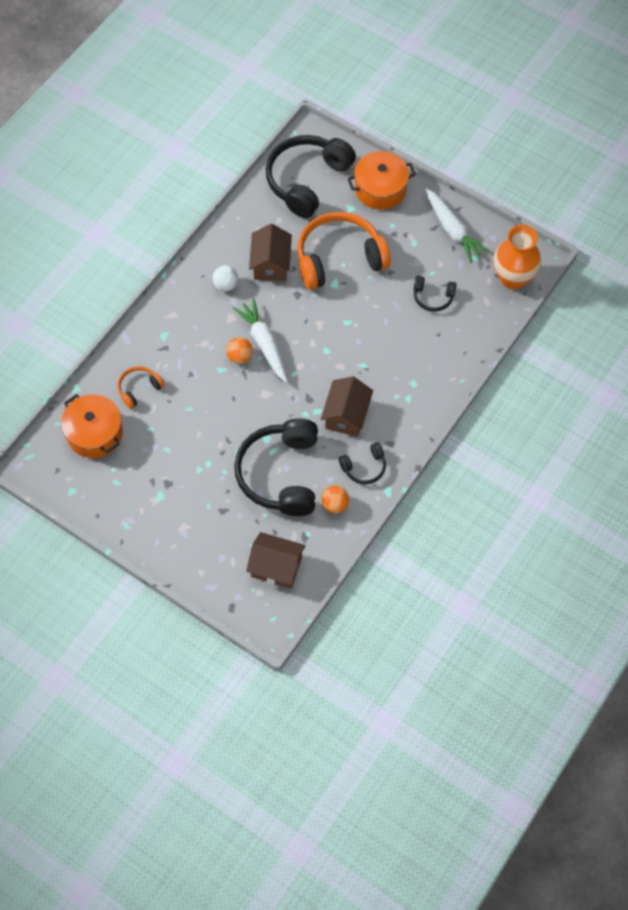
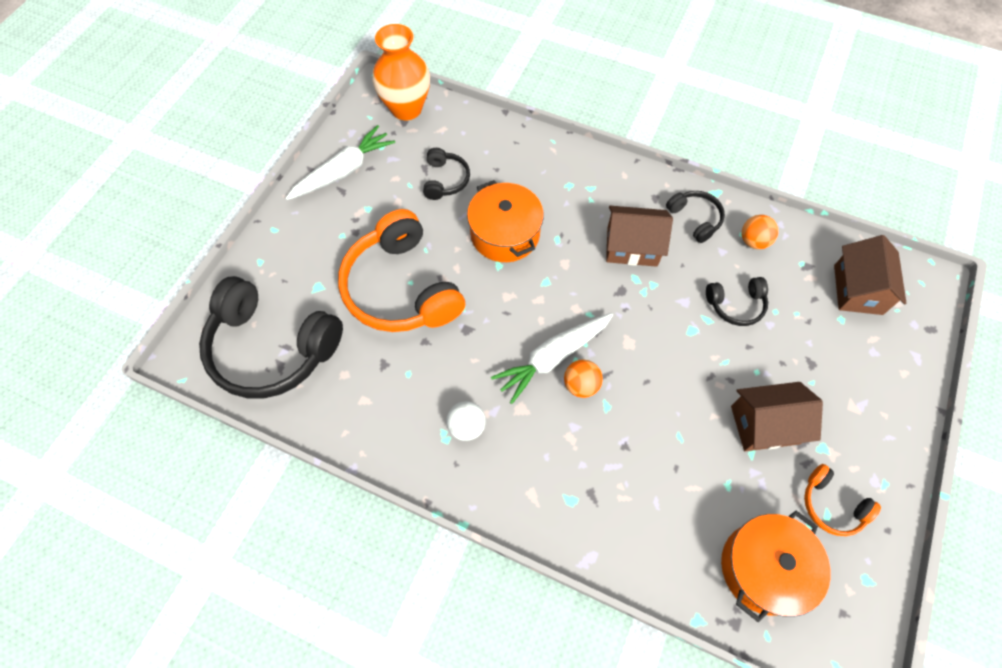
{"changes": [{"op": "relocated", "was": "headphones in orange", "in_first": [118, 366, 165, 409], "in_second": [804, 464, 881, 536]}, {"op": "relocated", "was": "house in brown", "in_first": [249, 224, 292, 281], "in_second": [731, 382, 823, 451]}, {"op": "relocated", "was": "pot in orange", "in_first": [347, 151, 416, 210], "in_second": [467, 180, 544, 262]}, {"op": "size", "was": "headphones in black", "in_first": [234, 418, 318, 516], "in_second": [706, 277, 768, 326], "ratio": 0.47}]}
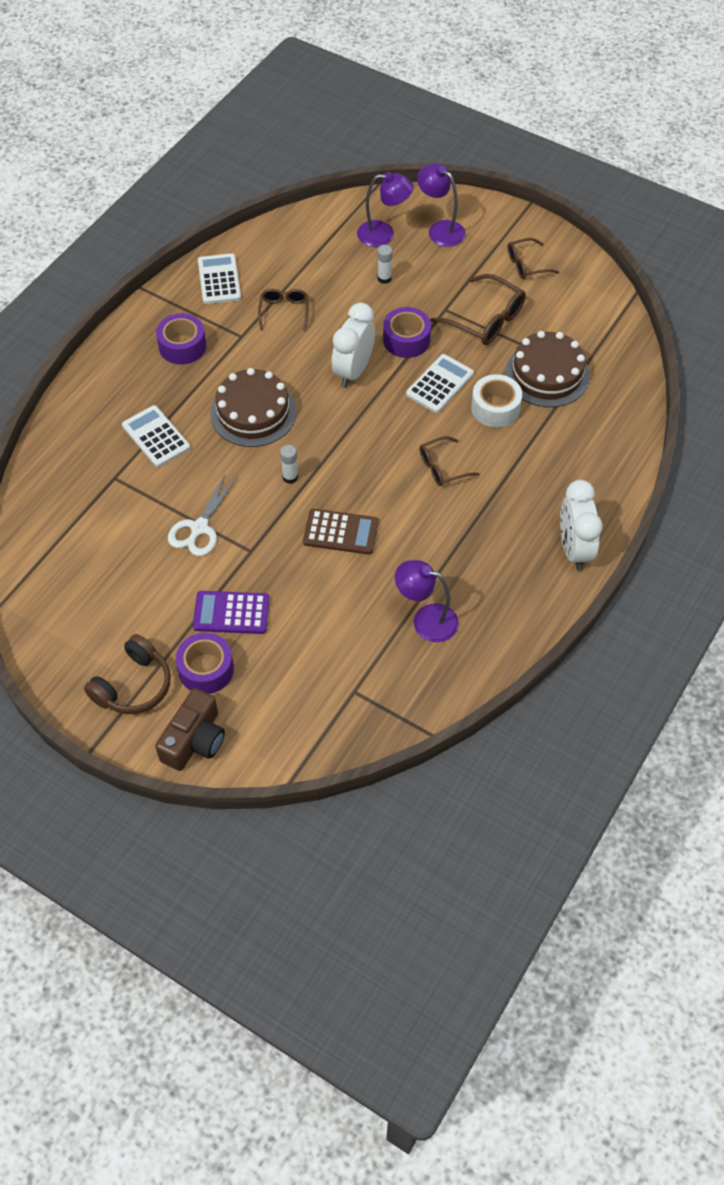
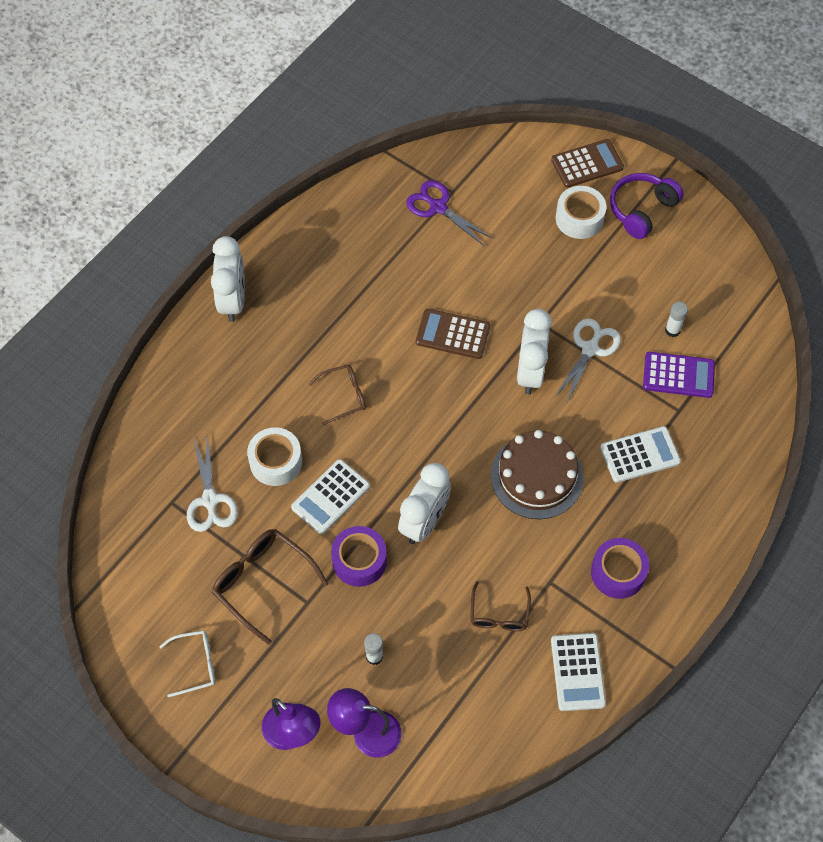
{"changes": [{"op": "missing", "was": "lamp in purple", "in_first": [395, 560, 459, 642]}, {"op": "appeared", "now": "scissors in purple", "in_second": [406, 180, 493, 246]}, {"op": "appeared", "now": "clock in white", "in_second": [517, 309, 552, 394]}, {"op": "relocated", "was": "calculator in purple", "in_first": [193, 591, 270, 634], "in_second": [643, 352, 715, 398]}, {"op": "relocated", "was": "glue stick in white", "in_first": [280, 445, 298, 484], "in_second": [665, 302, 688, 337]}, {"op": "exchanged", "was": "camera in brown", "now": "calculator in brown", "in_first": [155, 688, 225, 771], "in_second": [551, 139, 624, 188]}, {"op": "exchanged", "was": "cake in brown", "now": "scissors in white", "in_first": [505, 331, 590, 407], "in_second": [187, 434, 238, 532]}, {"op": "colour", "was": "headphones in brown", "now": "headphones in purple", "in_first": [84, 634, 171, 714], "in_second": [610, 173, 684, 239]}, {"op": "colour", "was": "tape in purple", "now": "tape in white", "in_first": [176, 633, 234, 694], "in_second": [556, 186, 606, 239]}, {"op": "colour", "was": "glasses in brown", "now": "glasses in white", "in_first": [507, 238, 559, 279], "in_second": [159, 630, 216, 697]}, {"op": "spun", "was": "calculator in white", "in_first": [122, 405, 190, 467], "in_second": [600, 426, 681, 483], "clockwise": -75}]}
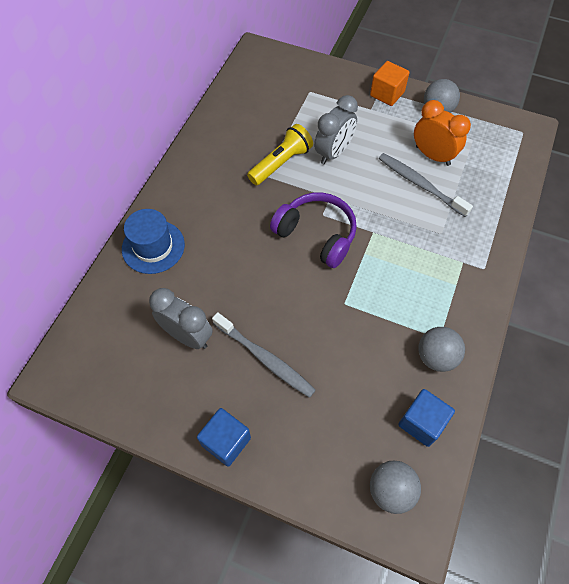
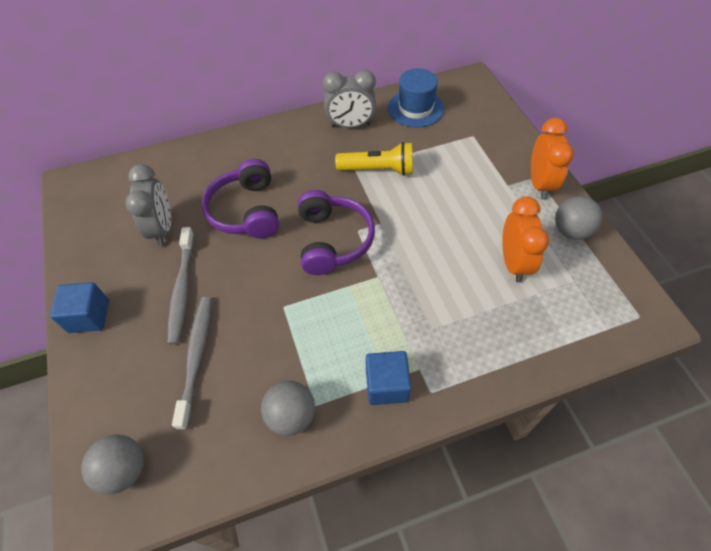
{"changes": [{"op": "appeared", "now": "headphones in purple", "in_second": [201, 159, 279, 238]}, {"op": "relocated", "was": "hat in blue", "in_first": [122, 209, 185, 274], "in_second": [388, 68, 444, 127]}, {"op": "relocated", "was": "clock in grey", "in_first": [314, 95, 358, 164], "in_second": [323, 70, 376, 128]}, {"op": "relocated", "was": "toothbrush in grey", "in_first": [379, 153, 473, 217], "in_second": [172, 297, 212, 430]}, {"op": "relocated", "was": "cube in blue", "in_first": [398, 389, 455, 447], "in_second": [366, 351, 411, 405]}, {"op": "exchanged", "was": "cube in orange", "now": "clock in orange", "in_first": [370, 61, 409, 106], "in_second": [531, 118, 574, 200]}]}
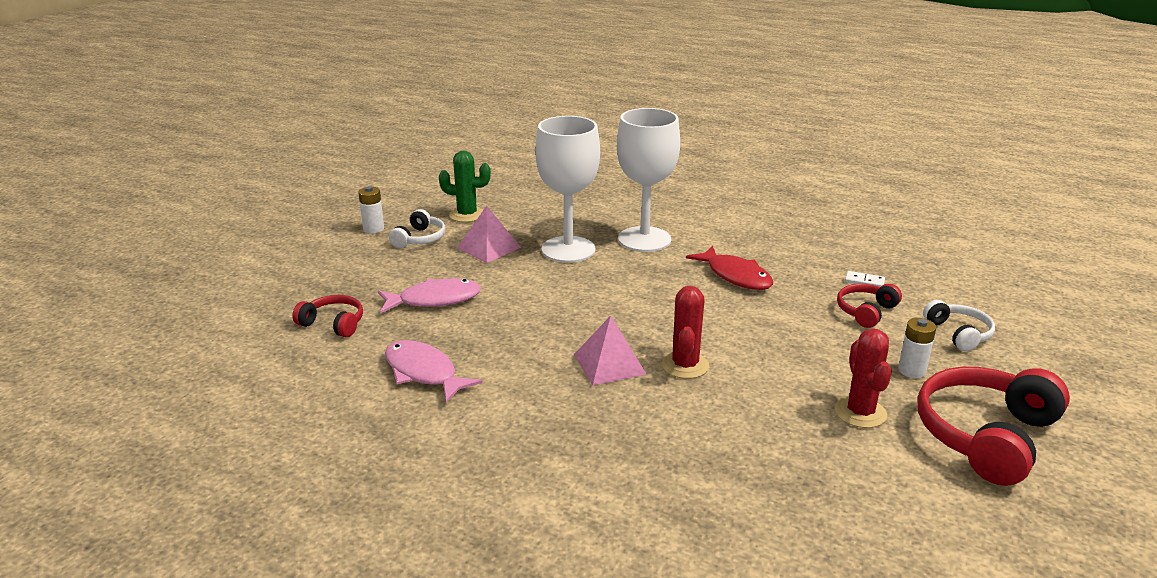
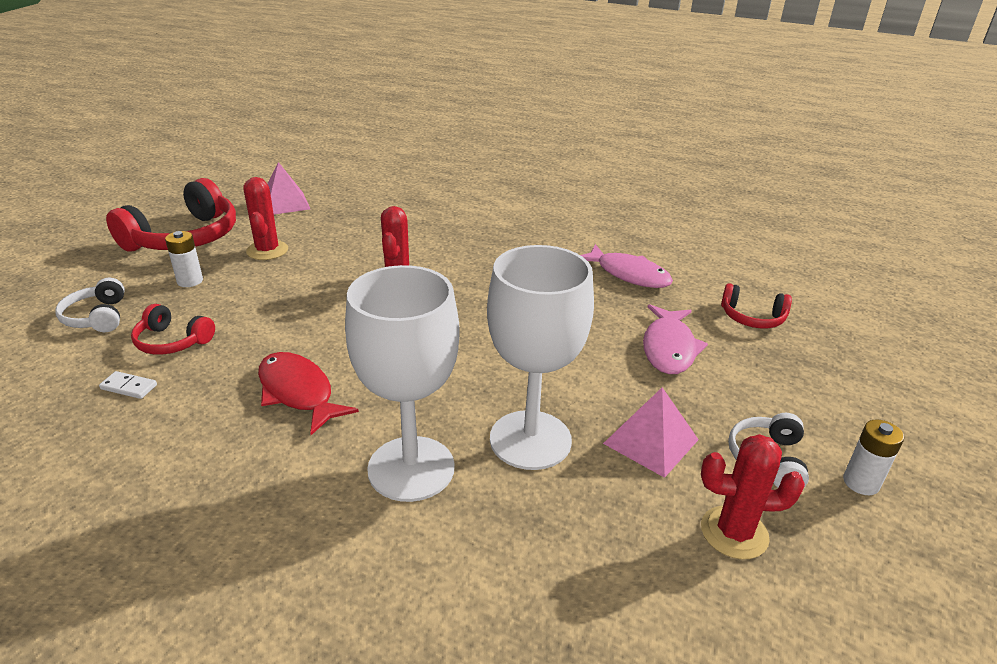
{"changes": [{"op": "relocated", "was": "pyramid in pink", "in_first": [574, 316, 647, 385], "in_second": [267, 162, 310, 214]}, {"op": "colour", "was": "cactus in green", "now": "cactus in red", "in_first": [439, 151, 491, 222], "in_second": [701, 434, 805, 560]}, {"op": "spun", "was": "fish in pink", "in_first": [378, 278, 481, 313], "in_second": [643, 304, 708, 374], "clockwise": -60}, {"op": "spun", "was": "headphones in red", "in_first": [837, 284, 902, 328], "in_second": [131, 304, 215, 355], "clockwise": 75}]}
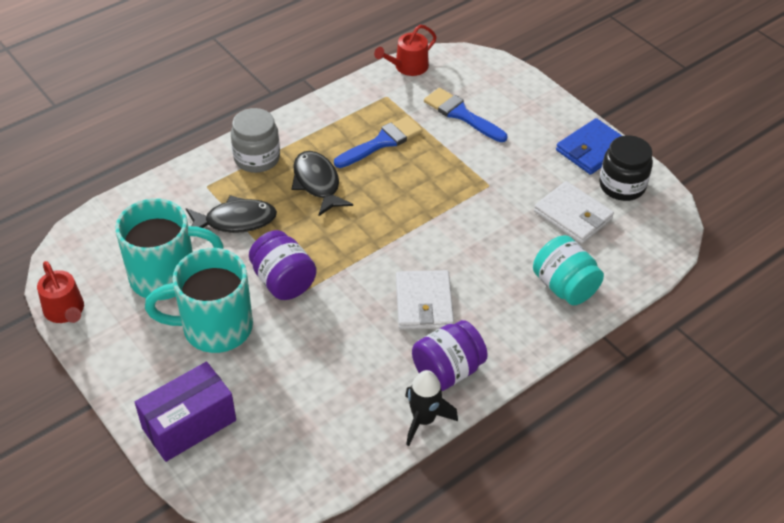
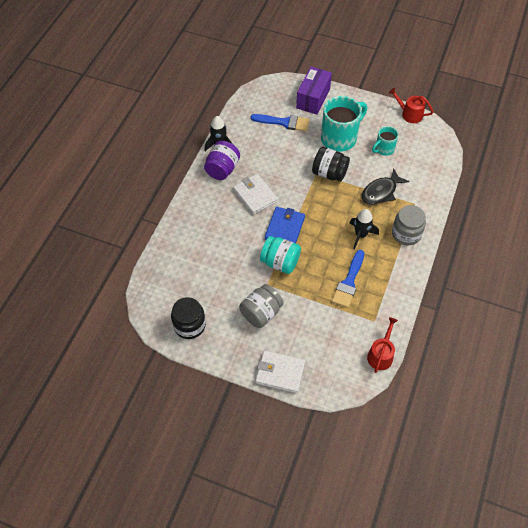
{"changes": [{"op": "appeared", "now": "jar in grey", "in_second": [239, 284, 283, 328]}, {"op": "relocated", "was": "brush in blue", "in_first": [424, 88, 507, 142], "in_second": [251, 114, 310, 131]}, {"op": "relocated", "was": "jar in turquoise", "in_first": [533, 235, 604, 305], "in_second": [260, 236, 301, 274]}, {"op": "relocated", "was": "wallet in white", "in_first": [534, 181, 614, 244], "in_second": [255, 350, 305, 393]}, {"op": "relocated", "was": "wallet in blue", "in_first": [556, 118, 622, 175], "in_second": [265, 207, 305, 243]}, {"op": "exchanged", "was": "fish in black", "now": "rocket in black", "in_first": [292, 151, 353, 216], "in_second": [350, 209, 379, 249]}, {"op": "colour", "was": "jar in purple", "now": "jar in black", "in_first": [249, 230, 317, 300], "in_second": [312, 147, 350, 181]}, {"op": "size", "was": "mug in turquoise", "in_first": [115, 198, 223, 300], "in_second": [372, 126, 398, 156], "ratio": 0.53}]}
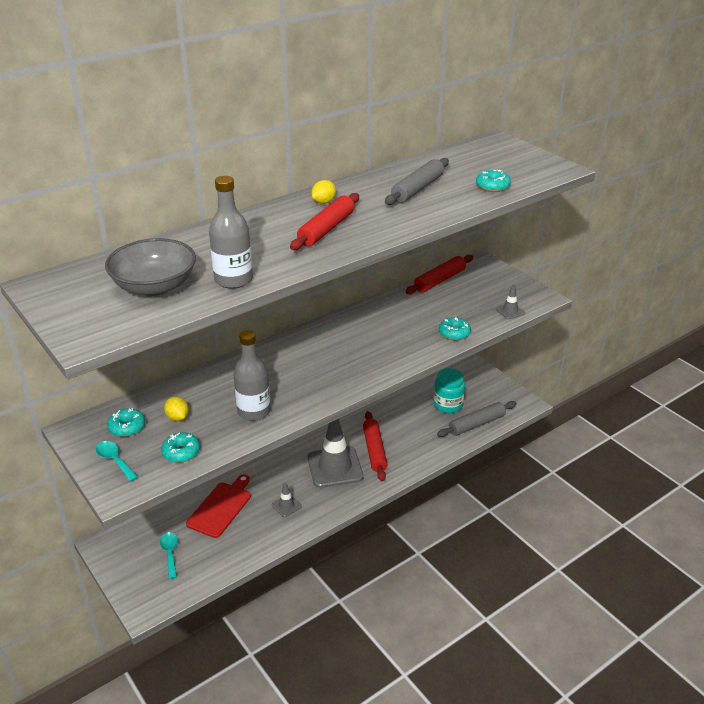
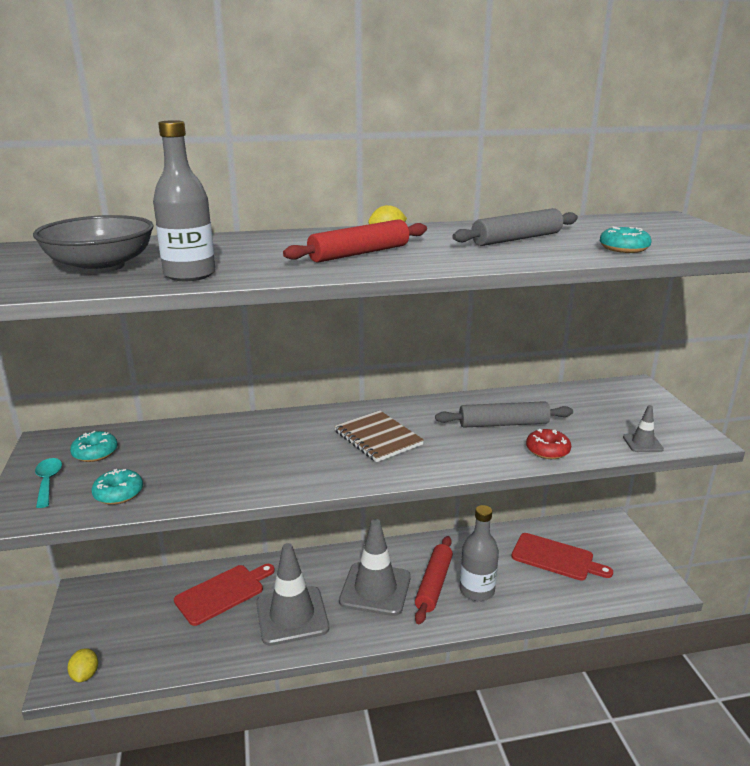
{"changes": [{"op": "missing", "was": "spoon in turquoise", "in_first": [160, 532, 178, 579]}, {"op": "missing", "was": "rolling pin in red", "in_first": [405, 255, 473, 294]}, {"op": "appeared", "now": "notebook in brown", "in_second": [334, 411, 424, 462]}, {"op": "relocated", "was": "lemon in yellow", "in_first": [164, 397, 189, 421], "in_second": [67, 648, 98, 682]}, {"op": "relocated", "was": "bottle in grey", "in_first": [233, 330, 271, 421], "in_second": [460, 505, 499, 601]}, {"op": "relocated", "was": "rolling pin in grey", "in_first": [437, 401, 517, 437], "in_second": [435, 401, 573, 428]}, {"op": "exchanged", "was": "jar in turquoise", "now": "cutting board in red", "in_first": [433, 368, 465, 413], "in_second": [511, 533, 613, 581]}, {"op": "colour", "was": "donut in turquoise", "now": "donut in red", "in_first": [439, 317, 471, 340], "in_second": [526, 429, 571, 459]}, {"op": "size", "was": "traffic cone in grey", "in_first": [272, 483, 302, 517], "in_second": [256, 543, 329, 646], "ratio": 2.24}]}
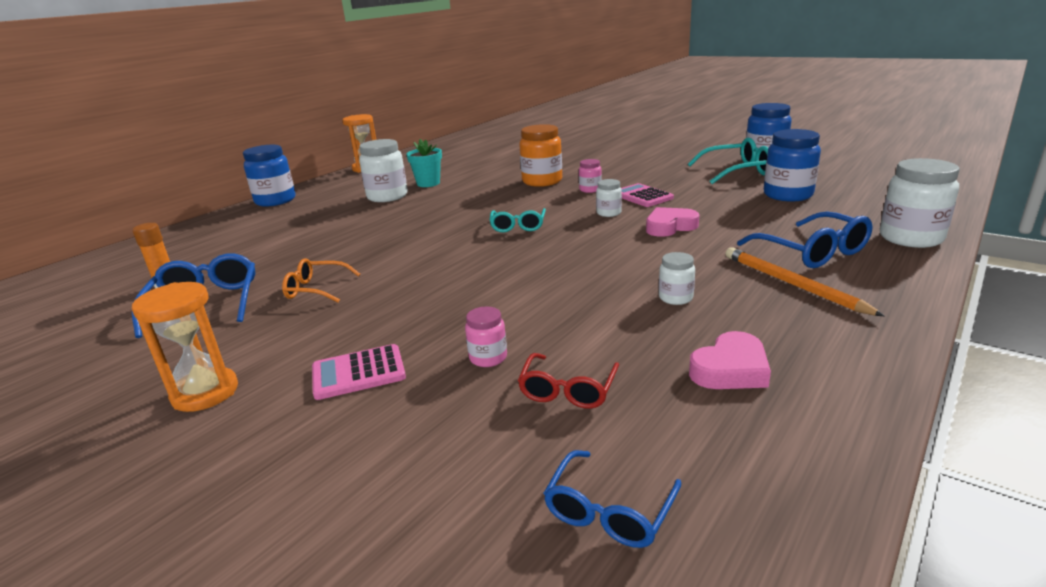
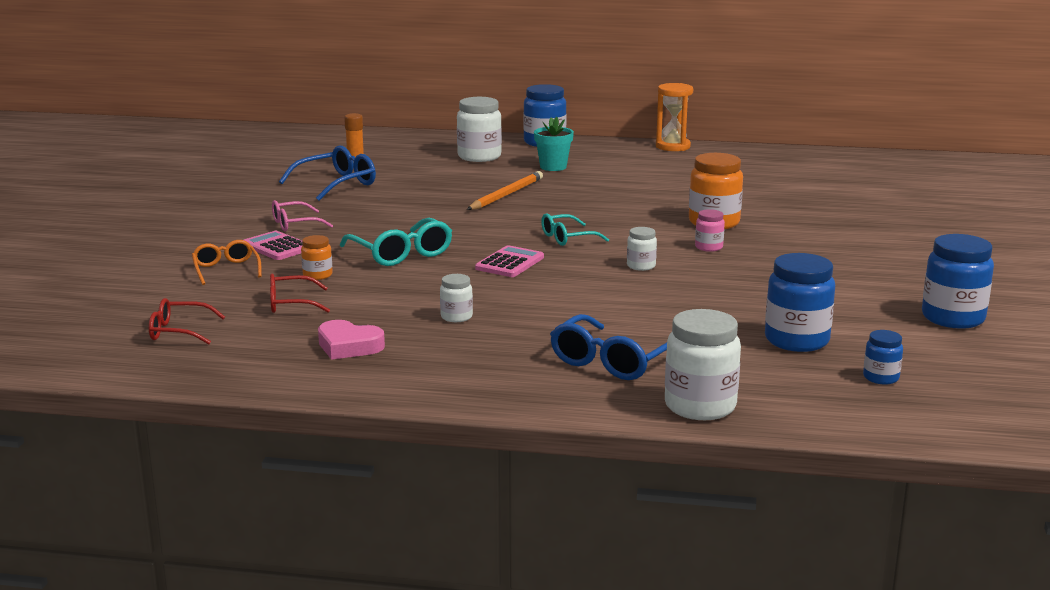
{"changes": [{"op": "missing", "was": "hourglass in orange", "in_first": [132, 282, 238, 412]}, {"op": "missing", "was": "heart in pink", "in_first": [646, 207, 699, 237]}, {"op": "appeared", "now": "glasses in pink", "in_second": [272, 200, 333, 231]}, {"op": "appeared", "now": "jar in blue", "in_second": [863, 330, 903, 384]}, {"op": "relocated", "was": "glasses in orange", "in_first": [282, 259, 361, 302], "in_second": [192, 240, 262, 285]}, {"op": "relocated", "was": "jar in white", "in_first": [359, 139, 408, 202], "in_second": [457, 97, 502, 162]}, {"op": "relocated", "was": "flower pot in turquoise", "in_first": [406, 139, 442, 187], "in_second": [534, 117, 574, 171]}, {"op": "relocated", "was": "calculator in pink", "in_first": [621, 183, 674, 207], "in_second": [475, 245, 544, 277]}, {"op": "relocated", "was": "glasses in turquoise", "in_first": [688, 138, 768, 184], "in_second": [340, 218, 452, 266]}, {"op": "relocated", "was": "pencil in orange", "in_first": [725, 247, 885, 317], "in_second": [467, 171, 543, 210]}, {"op": "colour", "was": "jar in pink", "now": "jar in orange", "in_first": [465, 306, 507, 367], "in_second": [301, 235, 333, 280]}, {"op": "colour", "was": "glasses in blue", "now": "glasses in red", "in_first": [544, 450, 681, 548], "in_second": [149, 298, 225, 344]}]}
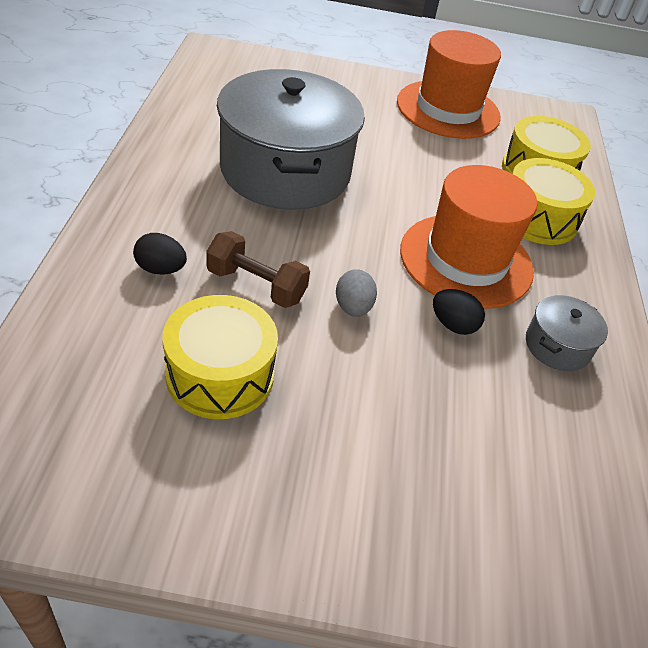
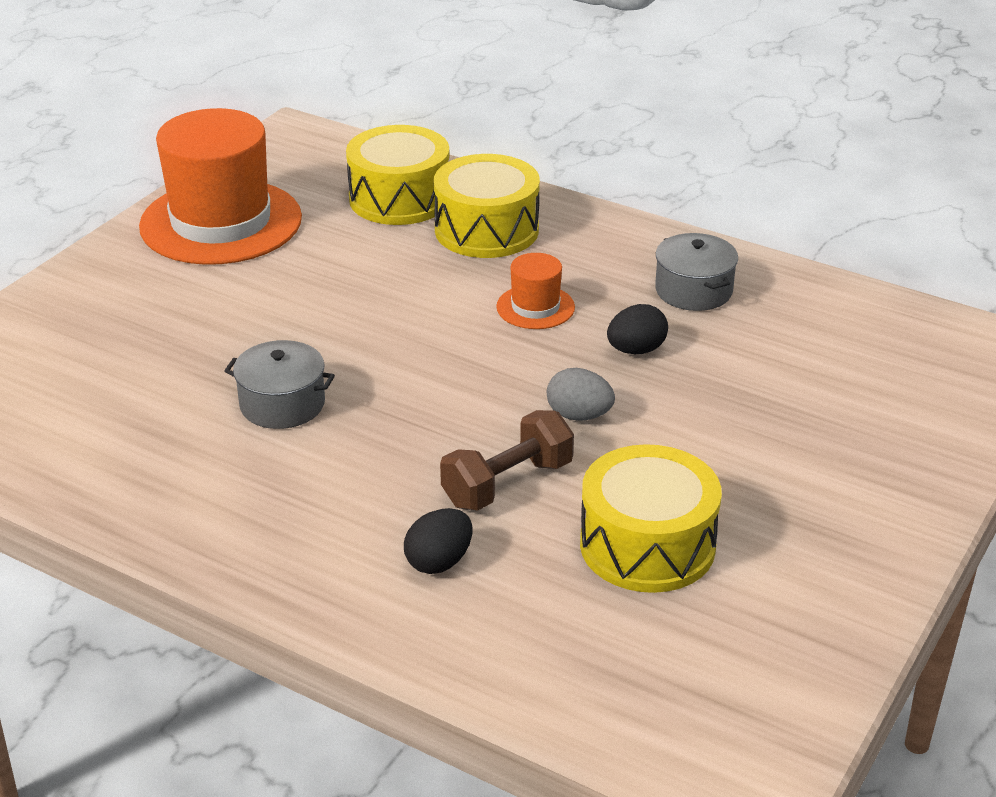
{"changes": [{"op": "size", "was": "pot in grey", "in_first": [217, 69, 365, 210], "in_second": [224, 340, 335, 429], "ratio": 0.43}, {"op": "size", "was": "hat in orange", "in_first": [400, 165, 537, 309], "in_second": [496, 253, 575, 329], "ratio": 0.45}]}
